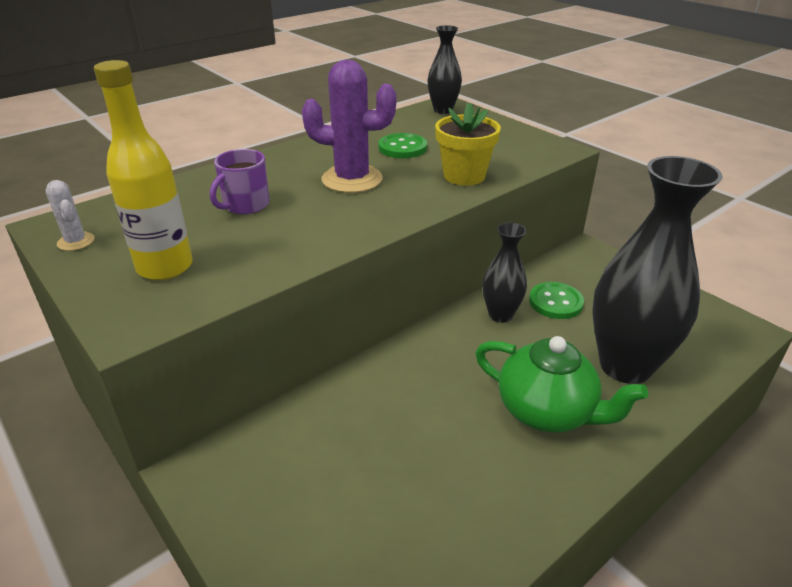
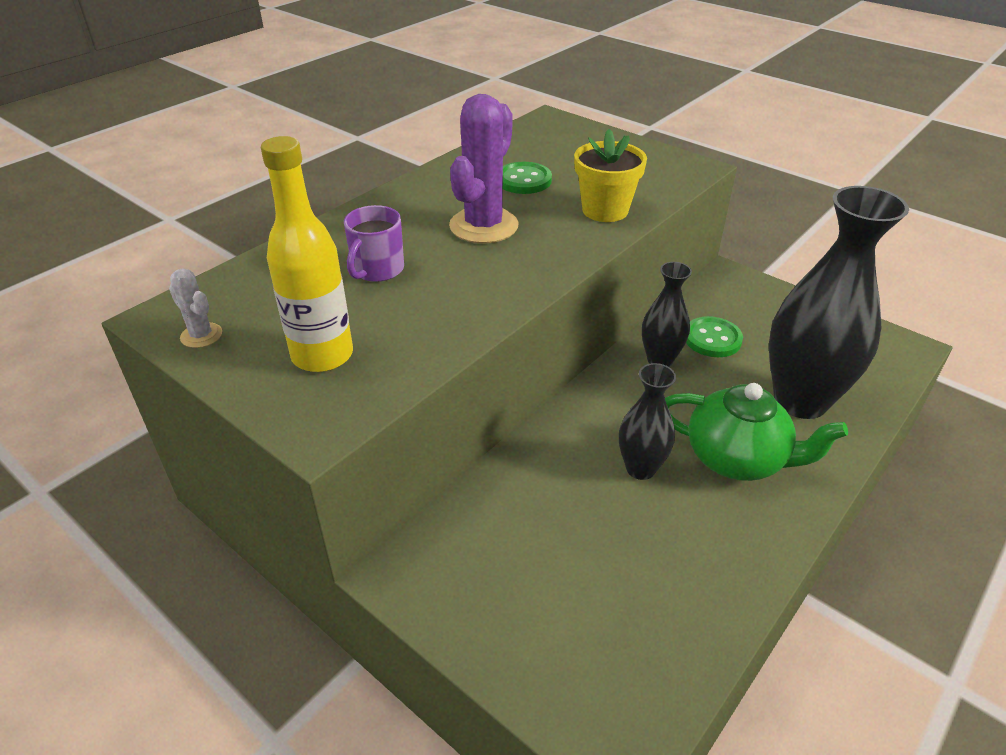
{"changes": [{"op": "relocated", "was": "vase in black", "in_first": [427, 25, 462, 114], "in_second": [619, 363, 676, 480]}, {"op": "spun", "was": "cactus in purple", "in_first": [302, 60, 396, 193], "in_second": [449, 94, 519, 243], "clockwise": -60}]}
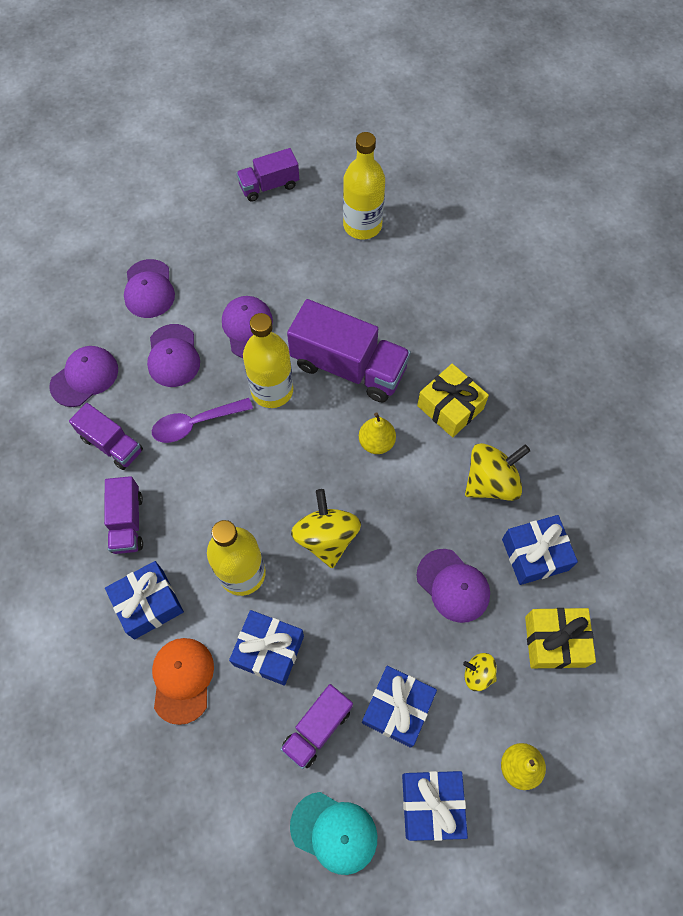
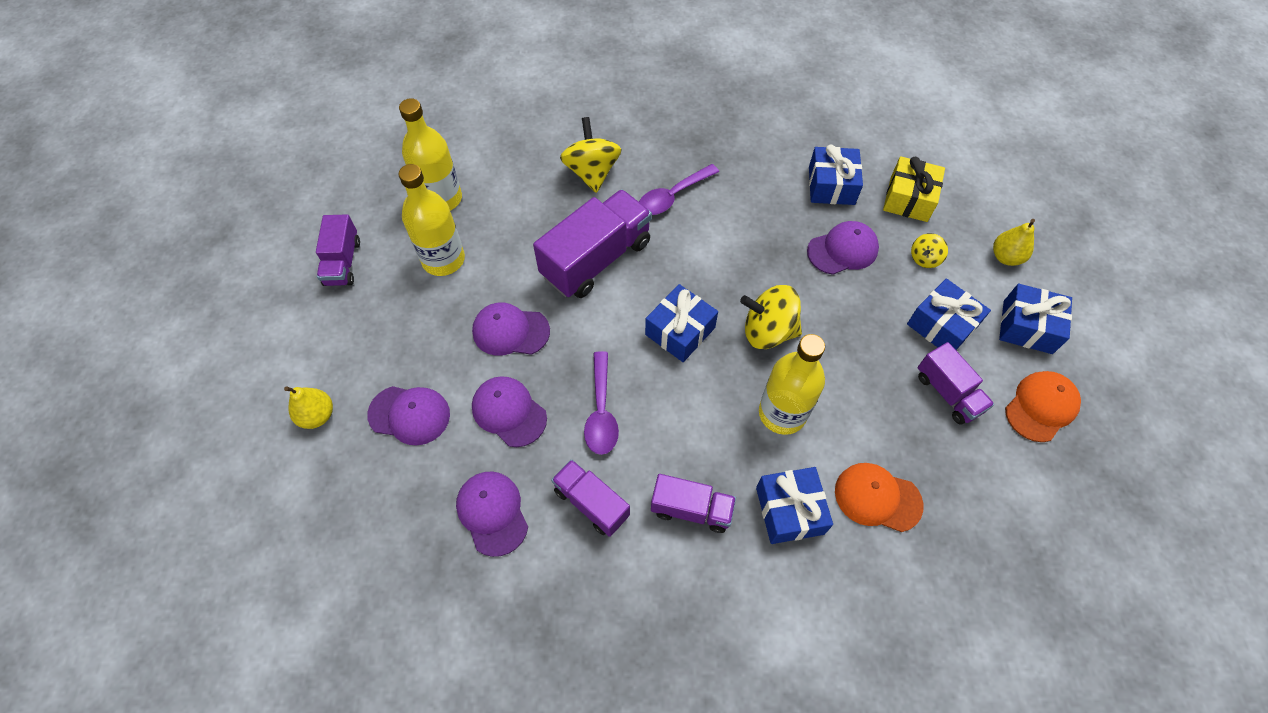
{"changes": [{"op": "relocated", "was": "gift in blue", "in_first": [229, 610, 304, 686], "in_second": [645, 284, 718, 362]}, {"op": "relocated", "was": "bottle in yellow", "in_first": [243, 313, 294, 408], "in_second": [399, 164, 465, 276]}, {"op": "relocated", "was": "pear in yellow", "in_first": [359, 412, 396, 454], "in_second": [284, 386, 333, 429]}, {"op": "relocated", "was": "spinning top in yellow", "in_first": [465, 443, 530, 501], "in_second": [560, 117, 621, 193]}, {"op": "exchanged", "was": "gift in yellow", "now": "spoon in purple", "in_first": [417, 364, 489, 437], "in_second": [639, 164, 719, 215]}, {"op": "colour", "was": "cap in turquoise", "now": "cap in orange", "in_first": [290, 792, 377, 875], "in_second": [1005, 371, 1081, 442]}, {"op": "spun", "was": "truck in purple", "in_first": [69, 403, 143, 470], "in_second": [551, 459, 630, 537], "clockwise": -105}, {"op": "spun", "was": "cap in purple", "in_first": [147, 324, 200, 387], "in_second": [472, 376, 547, 447], "clockwise": -150}]}
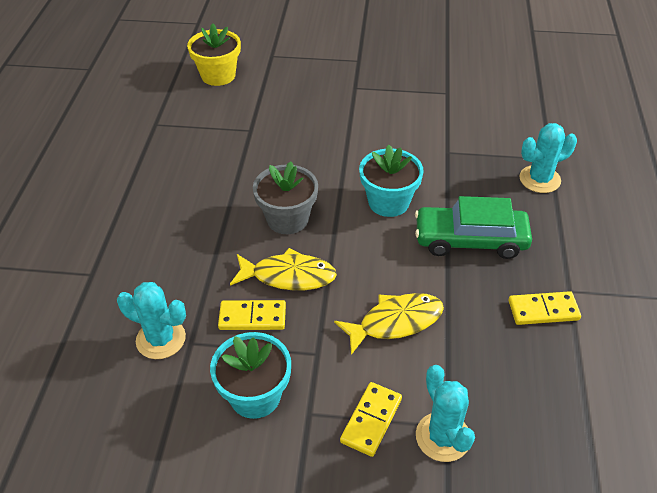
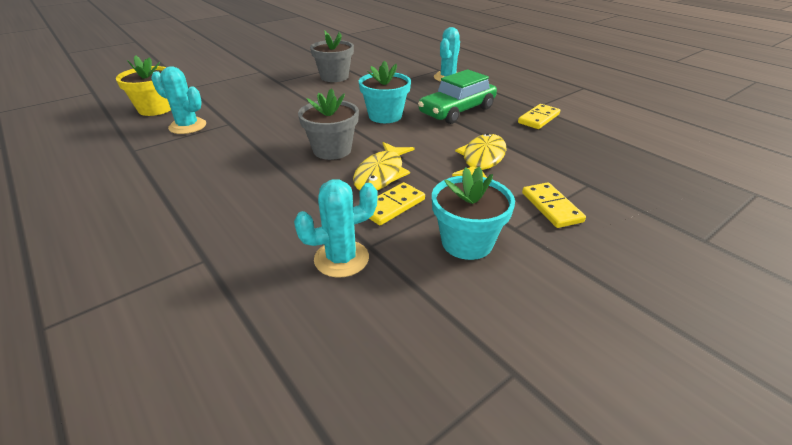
{"changes": [{"op": "appeared", "now": "flower pot in grey", "in_second": [310, 30, 354, 82]}, {"op": "relocated", "was": "cactus in turquoise", "in_first": [416, 365, 475, 462], "in_second": [151, 66, 206, 134]}, {"op": "spun", "was": "fish in yellow", "in_first": [230, 248, 337, 290], "in_second": [353, 142, 415, 190], "clockwise": 150}]}
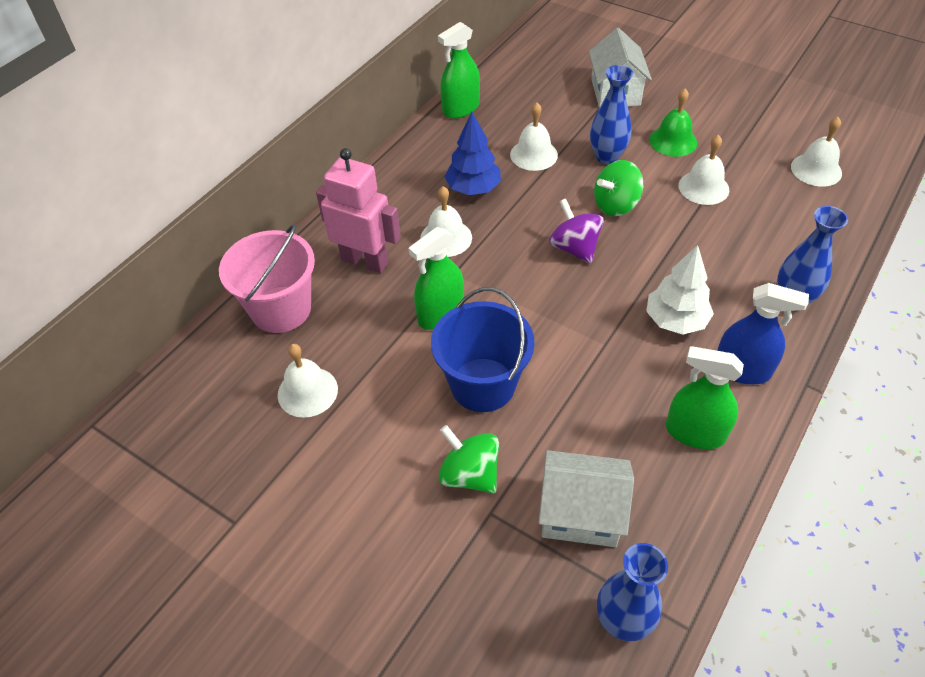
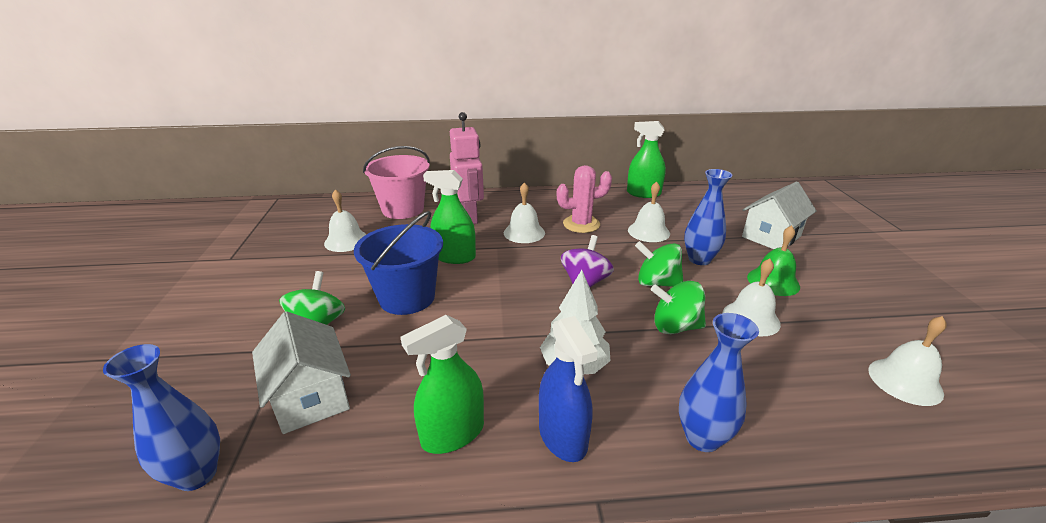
{"changes": [{"op": "appeared", "now": "spinning top in green", "in_second": [651, 281, 706, 334]}, {"op": "exchanged", "was": "tree in blue", "now": "cactus in pink", "in_first": [444, 112, 501, 195], "in_second": [557, 165, 612, 233]}, {"op": "spun", "was": "spray bottle in green", "in_first": [666, 346, 744, 449], "in_second": [400, 315, 484, 454], "clockwise": -105}]}
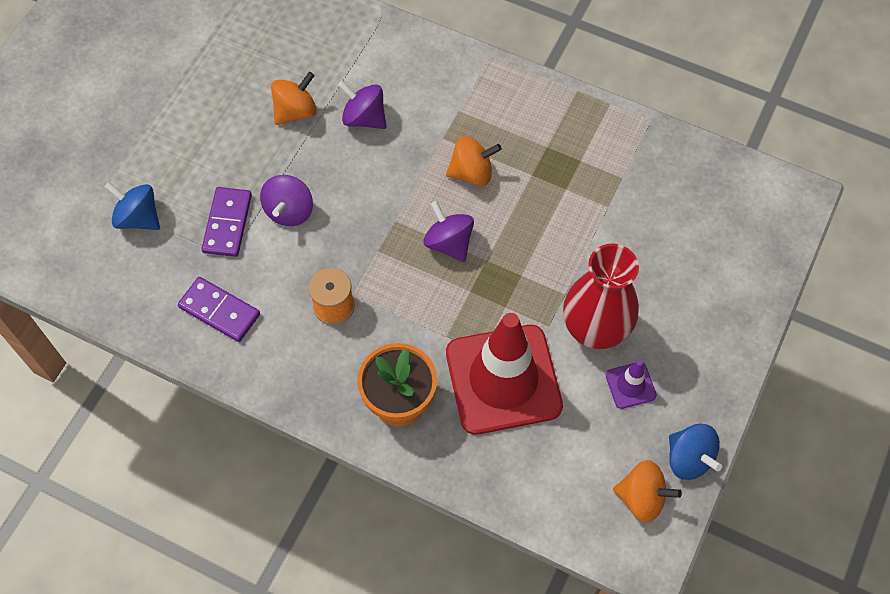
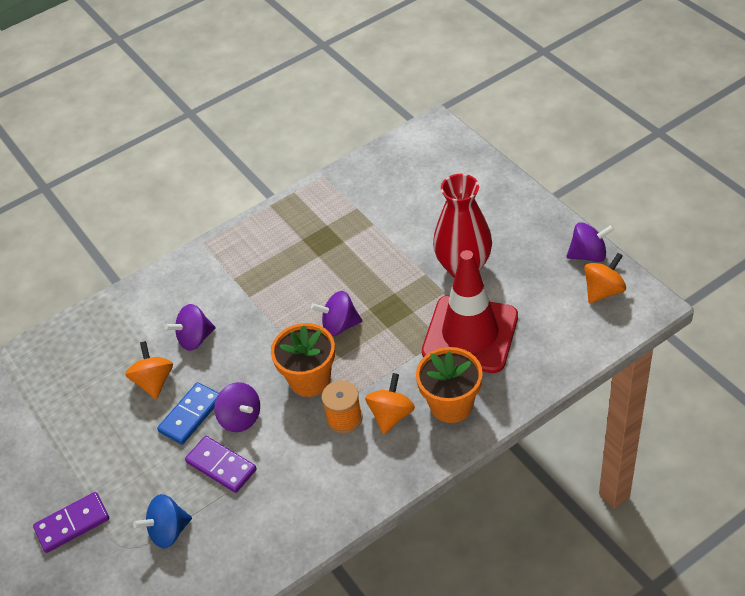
{"changes": [{"op": "missing", "was": "traffic cone in purple", "in_first": [606, 360, 657, 409]}, {"op": "appeared", "now": "domino in blue", "in_second": [157, 382, 219, 445]}, {"op": "appeared", "now": "flower pot in orange", "in_second": [271, 323, 335, 397]}, {"op": "relocated", "was": "domino in purple", "in_first": [178, 277, 260, 342], "in_second": [33, 492, 109, 553]}, {"op": "relocated", "was": "spinning top in orange", "in_first": [446, 136, 502, 186], "in_second": [365, 373, 415, 435]}, {"op": "colour", "was": "spinning top in blue", "now": "spinning top in purple", "in_first": [669, 424, 722, 480], "in_second": [567, 222, 615, 262]}]}
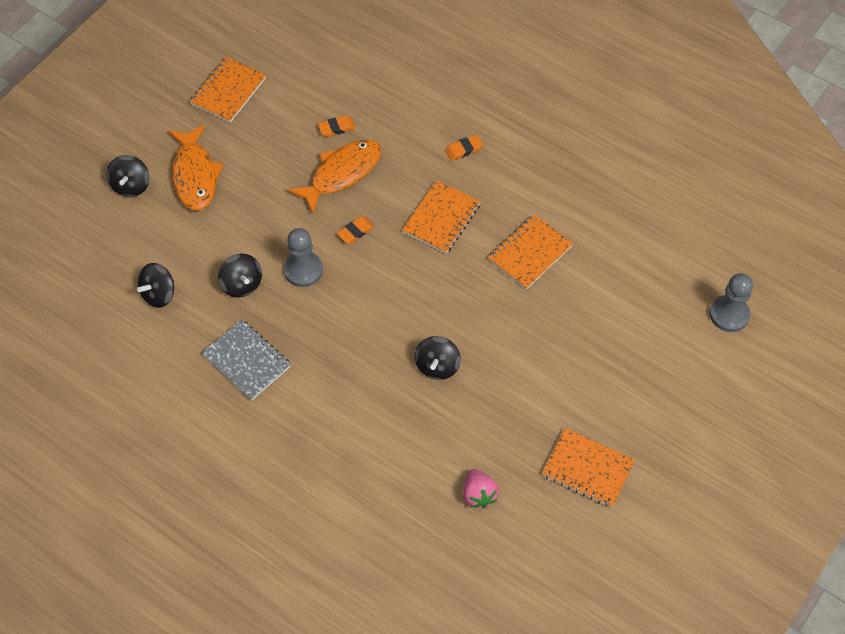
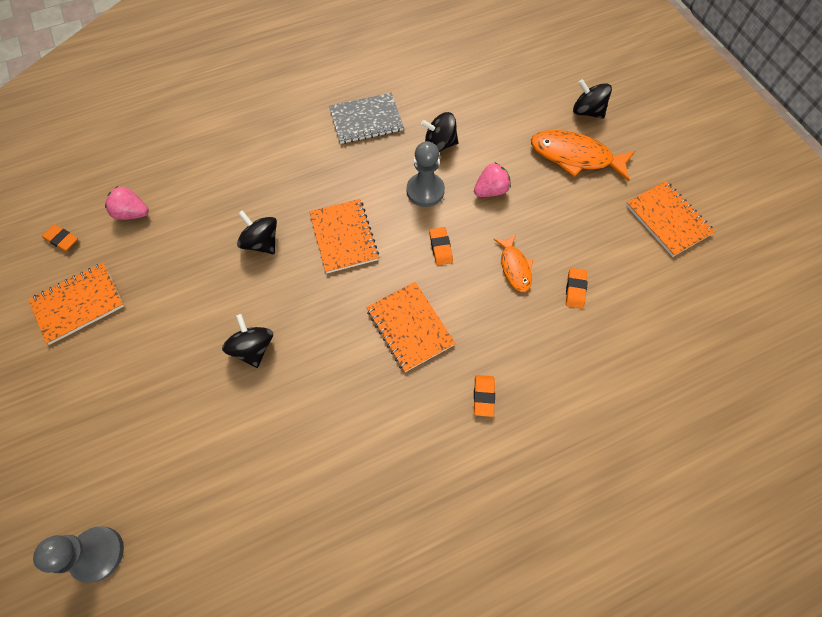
{"changes": [{"op": "appeared", "now": "eraser in orange", "in_second": [42, 224, 78, 251]}, {"op": "appeared", "now": "strawberry in pink", "in_second": [474, 162, 511, 197]}, {"op": "relocated", "was": "spinning top in black", "in_first": [137, 263, 174, 308], "in_second": [222, 314, 273, 368]}, {"op": "relocated", "was": "notebook in orange", "in_first": [488, 214, 573, 290], "in_second": [309, 199, 379, 273]}, {"op": "size", "was": "fish in orange", "in_first": [288, 140, 381, 214], "in_second": [493, 235, 533, 292], "ratio": 0.58}]}
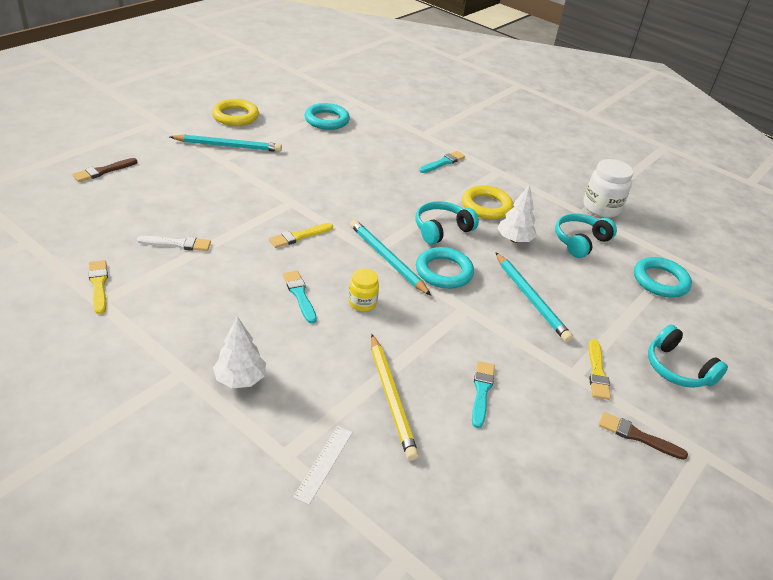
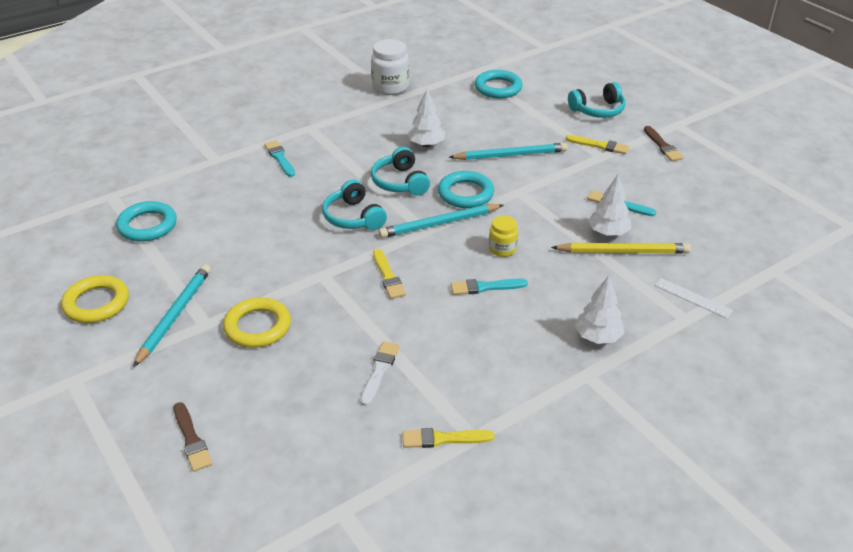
{"changes": [{"op": "appeared", "now": "tree in white", "in_second": [588, 174, 631, 236]}, {"op": "relocated", "was": "ring in yellow", "in_first": [462, 185, 513, 219], "in_second": [223, 297, 291, 348]}, {"op": "relocated", "was": "headphones in turquoise", "in_first": [555, 213, 617, 258], "in_second": [322, 179, 387, 230]}, {"op": "spun", "was": "brush in brown", "in_first": [599, 412, 688, 460], "in_second": [644, 126, 683, 161], "clockwise": -60}]}
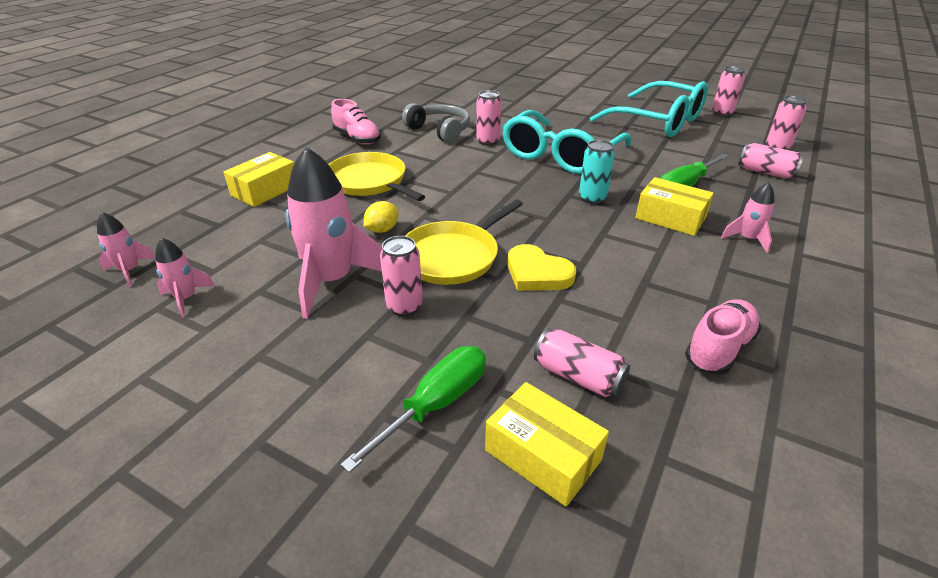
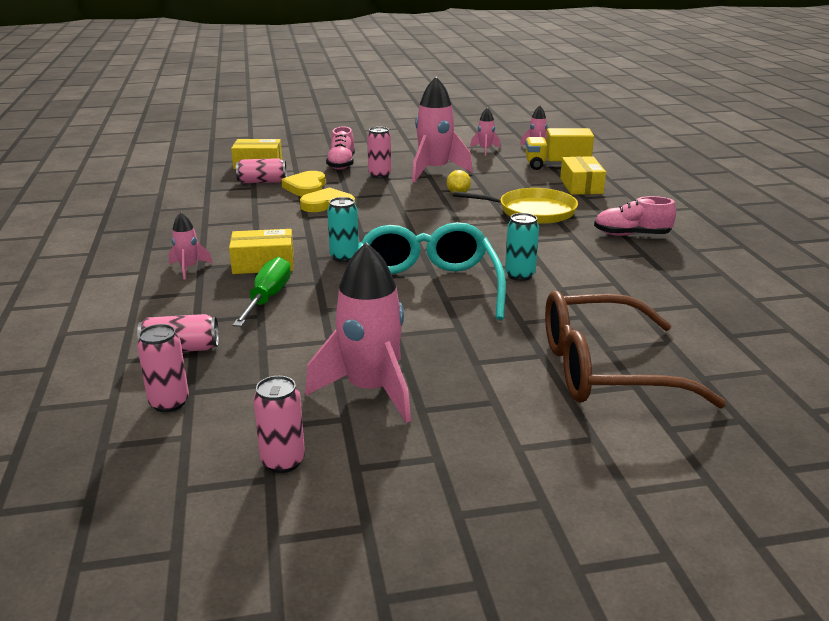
{"changes": [{"op": "missing", "was": "screwdriver in green", "in_first": [340, 346, 486, 473]}, {"op": "missing", "was": "headphones in grey", "in_first": [402, 103, 470, 143]}, {"op": "missing", "was": "pan in yellow", "in_first": [405, 199, 523, 285]}, {"op": "appeared", "now": "heart in yellow", "in_second": [281, 171, 326, 197]}, {"op": "appeared", "now": "truck in yellow", "in_second": [525, 128, 594, 170]}, {"op": "appeared", "now": "glasses in brown", "in_second": [545, 290, 726, 408]}, {"op": "relocated", "was": "shoe in pink", "in_first": [685, 299, 761, 375], "in_second": [326, 126, 355, 170]}, {"op": "exchanged", "was": "glasses in turquoise", "now": "rocket in pink", "in_first": [590, 81, 708, 137], "in_second": [305, 242, 411, 423]}, {"op": "colour", "was": "can in pink", "now": "can in turquoise", "in_first": [476, 90, 501, 146], "in_second": [505, 213, 539, 281]}]}
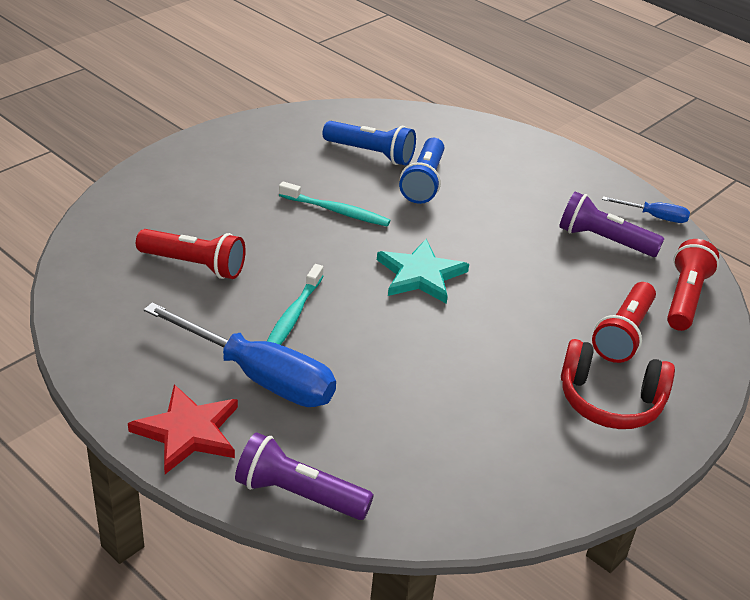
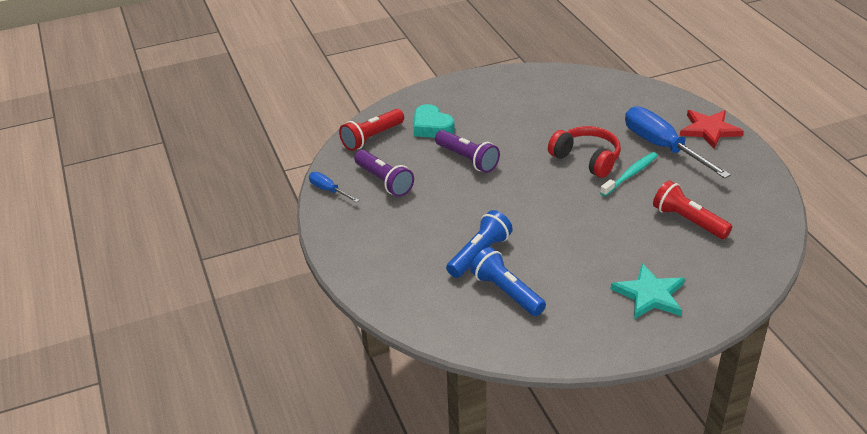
{"changes": [{"op": "missing", "was": "toothbrush in turquoise", "in_first": [279, 182, 391, 226]}, {"op": "relocated", "was": "flashlight in purple", "in_first": [235, 432, 374, 520], "in_second": [435, 130, 500, 173]}, {"op": "relocated", "was": "star in turquoise", "in_first": [377, 239, 469, 304], "in_second": [611, 263, 685, 319]}, {"op": "relocated", "was": "headphones in red", "in_first": [561, 339, 675, 429], "in_second": [548, 126, 621, 178]}, {"op": "exchanged", "was": "flashlight in red", "now": "heart in turquoise", "in_first": [592, 282, 656, 363], "in_second": [414, 104, 455, 138]}]}
